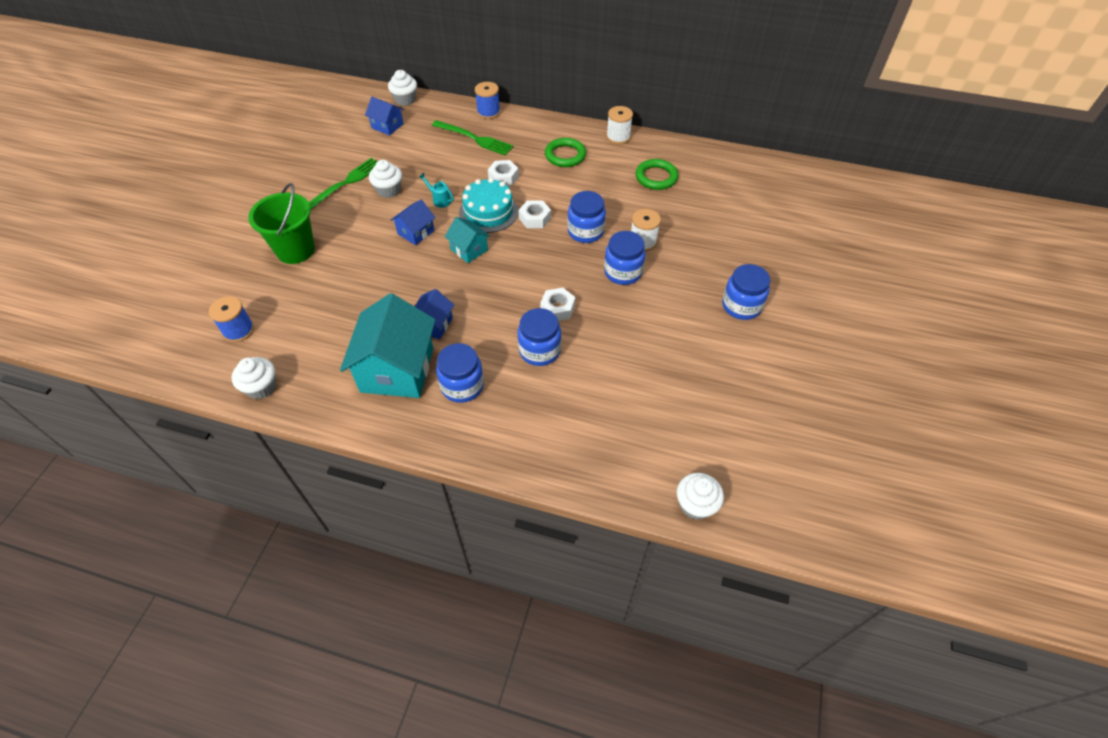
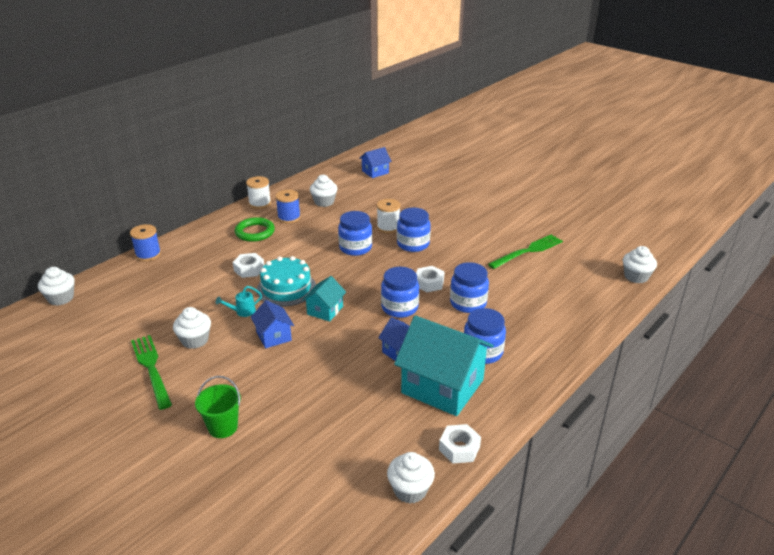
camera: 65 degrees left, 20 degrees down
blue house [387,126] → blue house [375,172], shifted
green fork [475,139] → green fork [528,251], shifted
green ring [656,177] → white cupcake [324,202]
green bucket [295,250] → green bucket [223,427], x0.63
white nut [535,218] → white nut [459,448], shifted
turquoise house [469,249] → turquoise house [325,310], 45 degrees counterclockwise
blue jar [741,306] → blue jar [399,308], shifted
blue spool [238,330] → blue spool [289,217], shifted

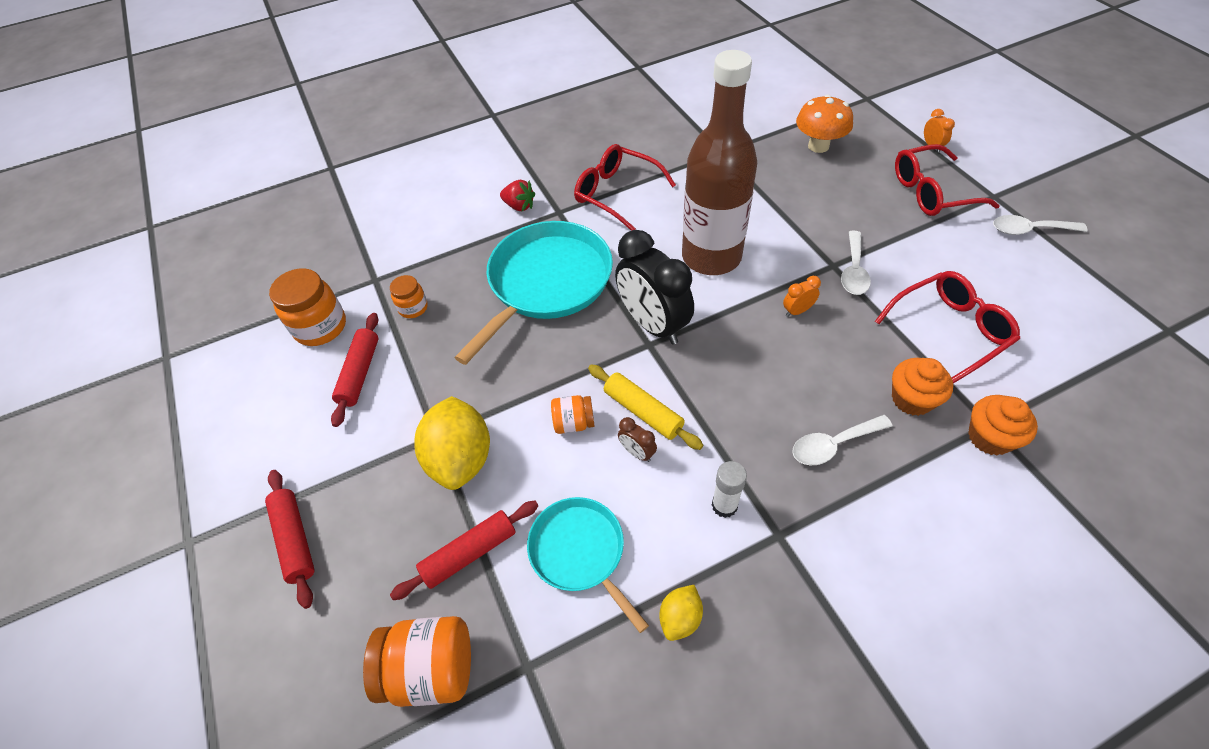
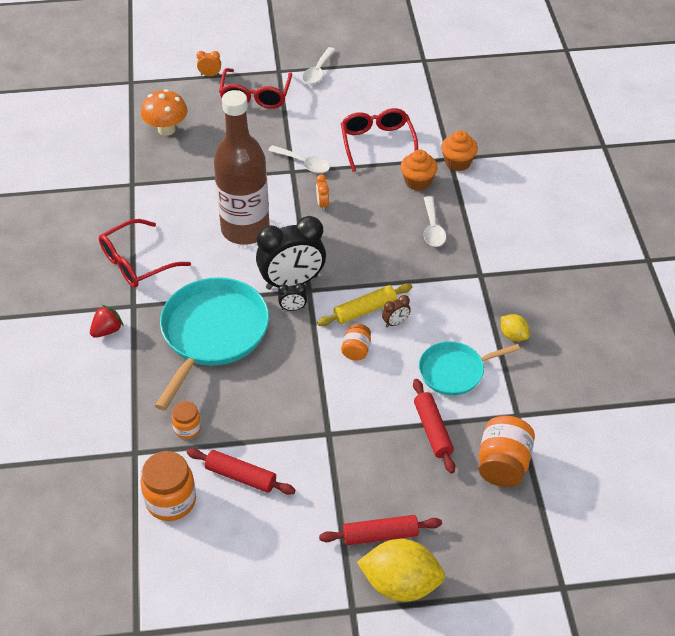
camera: 75 degrees left, 5 degrees down
turquoise pan [546,283] → turquoise pan [212,333], 60 degrees clockwise
yellow lemon [461,459] → yellow lemon [400,584], shifted
white glue stick [724,505] → -
- → black clock [293,308]

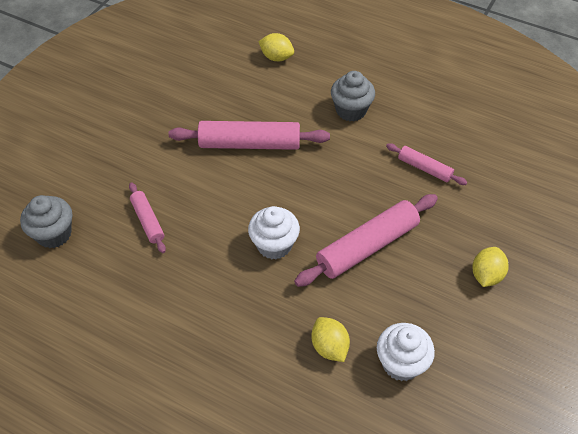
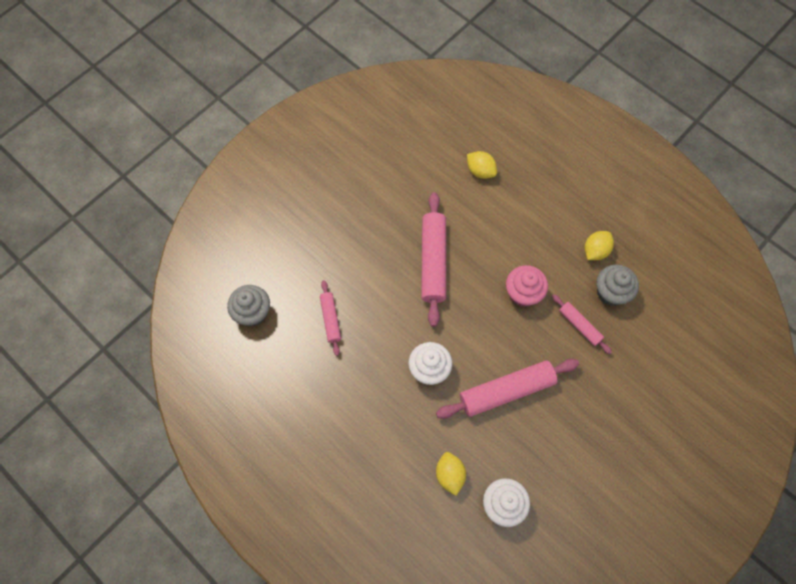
camera: 15 degrees right, 15 degrees up
grey cupcake [351,110] → grey cupcake [610,292], shifted
pink rolling pin [249,144] → pink rolling pin [433,262], 75 degrees clockwise
yellow lemon [486,275] → yellow lemon [595,251], shifted
- → pink cupcake [523,293]

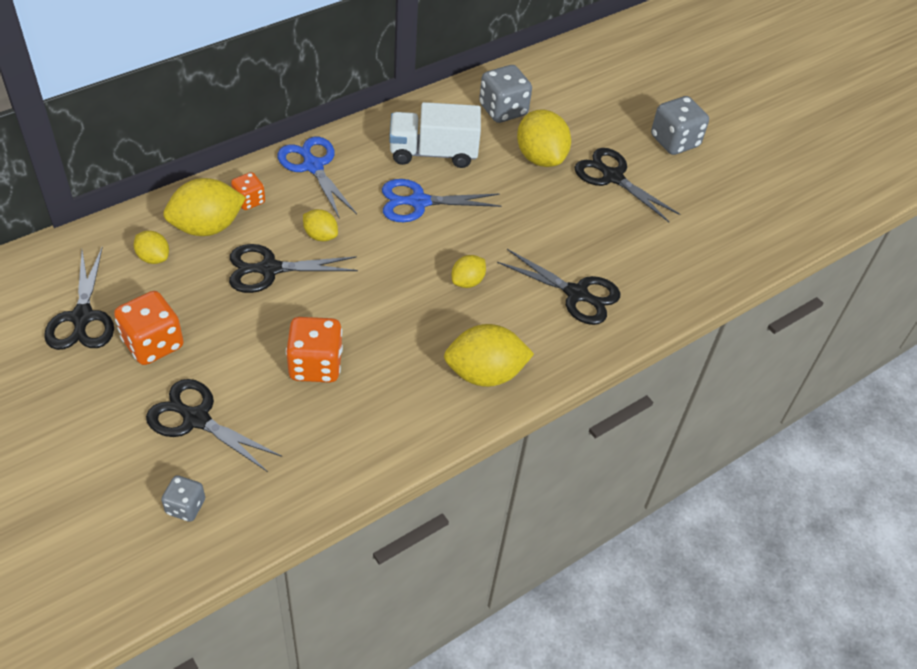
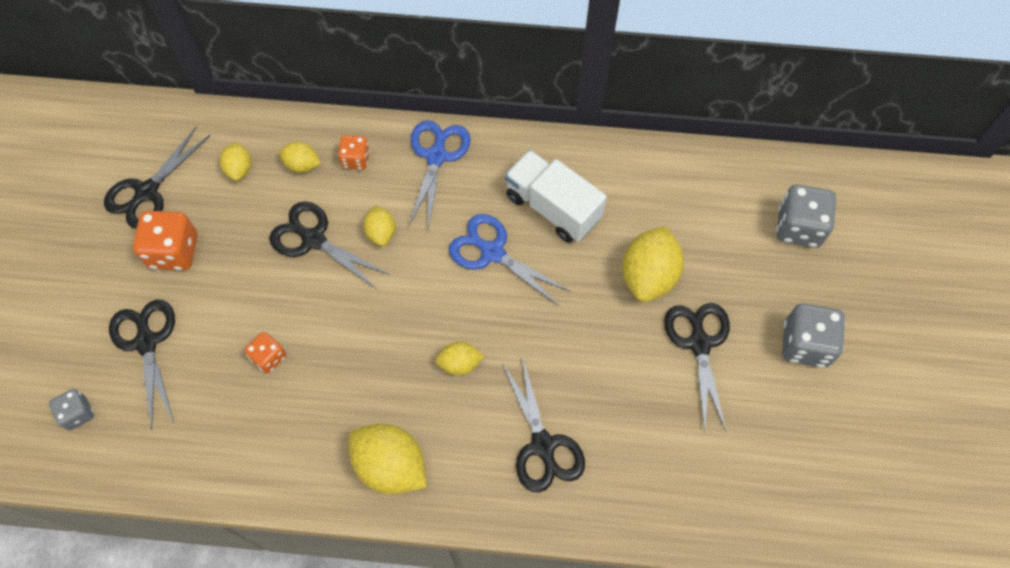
camera: 45 degrees right, 15 degrees up
grey dice [503,110] → grey dice [798,227], shifted
yellow lemon [207,227] → yellow lemon [302,165], x0.55
orange dice [315,365] → orange dice [269,357], x0.58

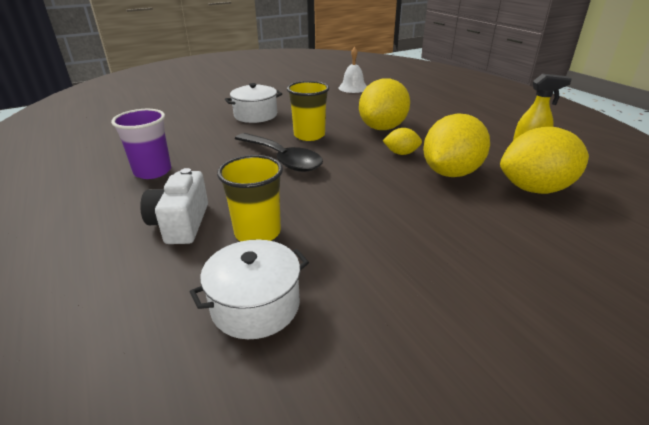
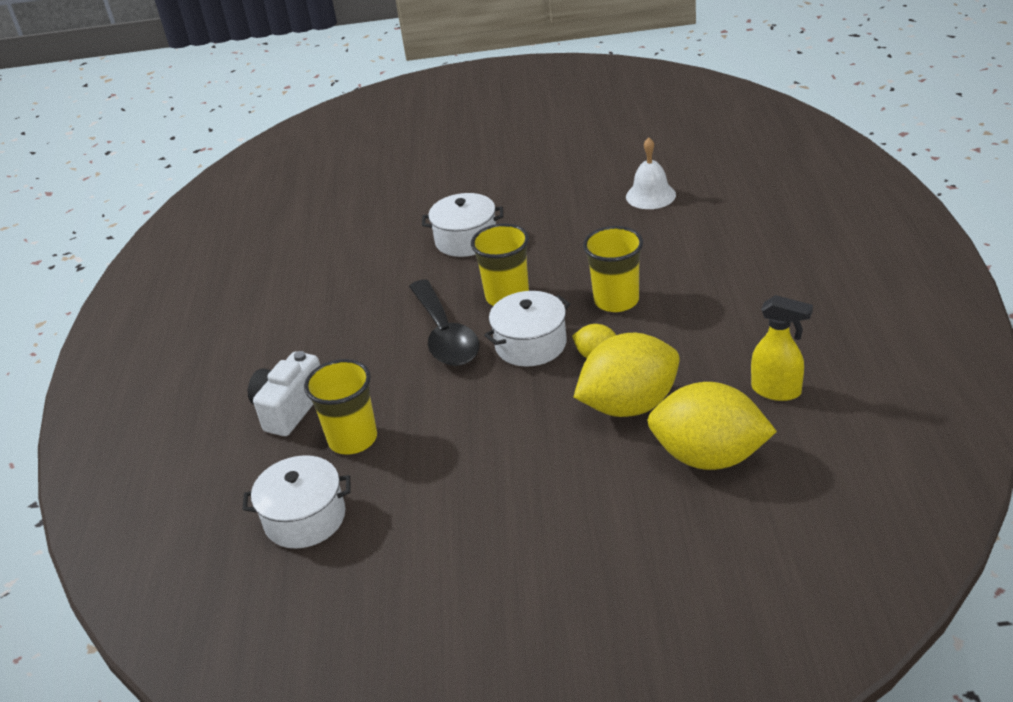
camera: 30 degrees right, 5 degrees up
yellow lemon [382,128] → yellow cup [616,300]
purple cup [152,171] → -
- → white pot [530,344]

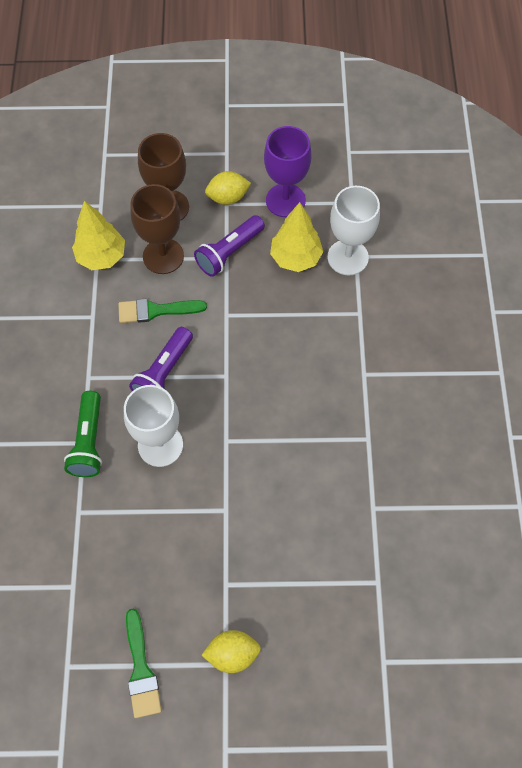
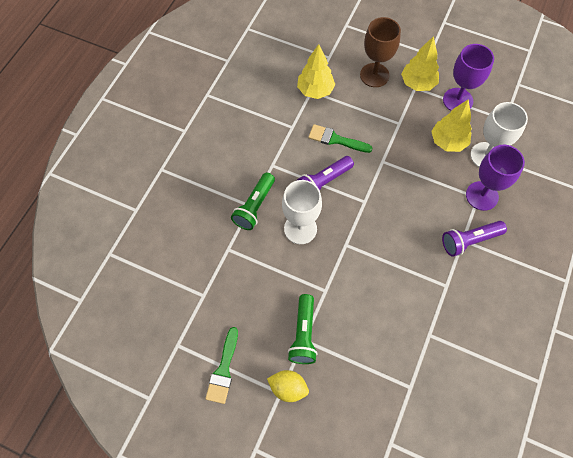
camera: 25 degrees right, 0 degrees up
yellow lemon [228,197] → yellow tree [418,84]
brown goblet [163,256] → -
purple flashlight [229,252] → purple flashlight [469,241], shifted
- → purple goblet [482,196]
- → green flashlight [303,334]

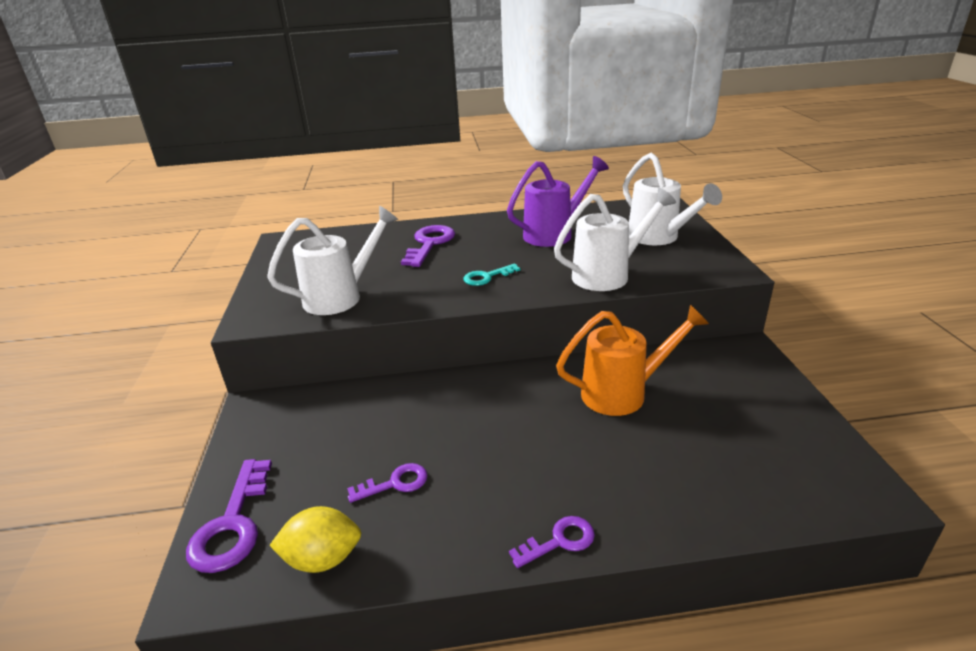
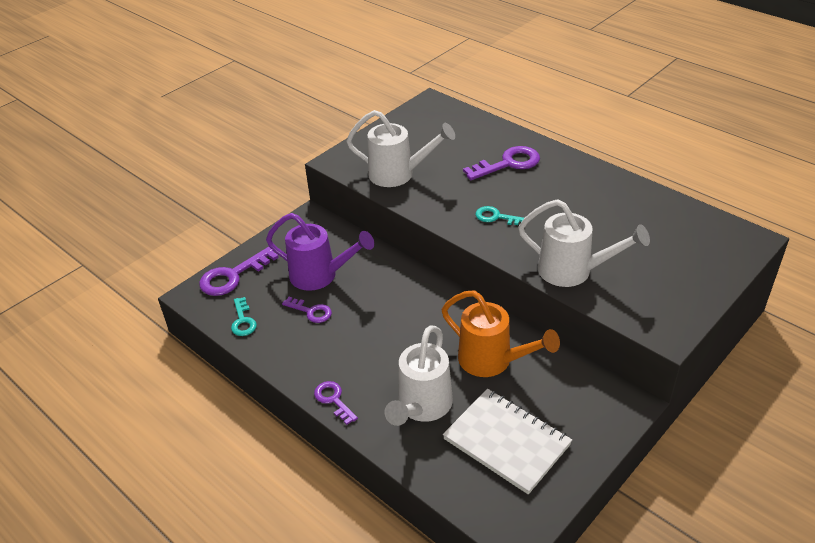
camera: 50 degrees right, 10 degrees up
white watering can [658,237] → white watering can [422,406], shifted
purple watering can [554,234] → purple watering can [320,275], shifted
yellow lemon [323,558] → turquoise key [243,321]
purple key [559,541] → purple key [333,400], 150 degrees counterclockwise
- → white notebook [506,442]

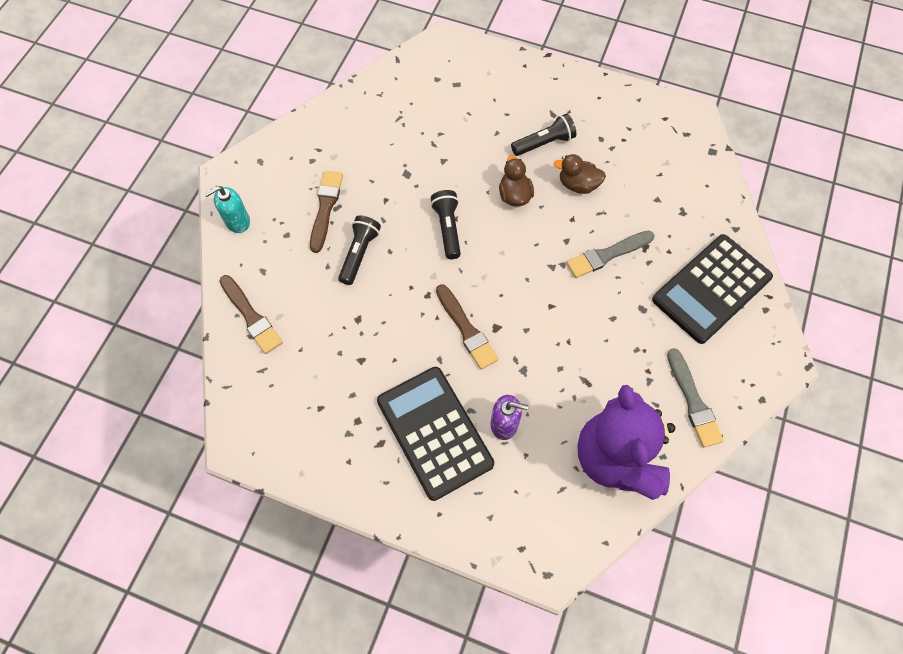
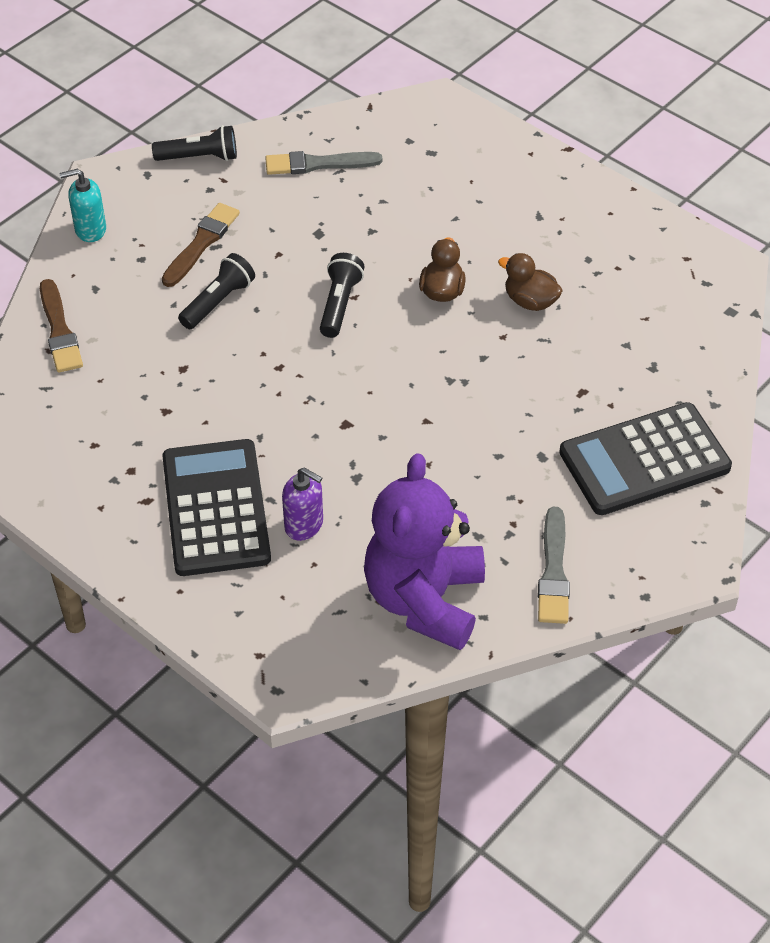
camera: 20 degrees right, 15 degrees down
black flashlight [544,143] → black flashlight [200,157], shifted
grey brush [607,255] → grey brush [318,164], shifted
brown brush [466,329] → -

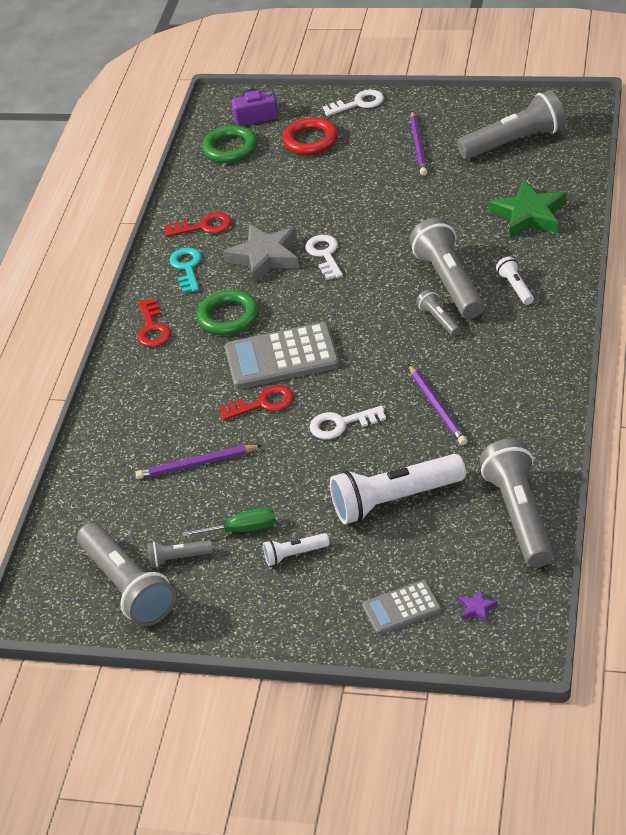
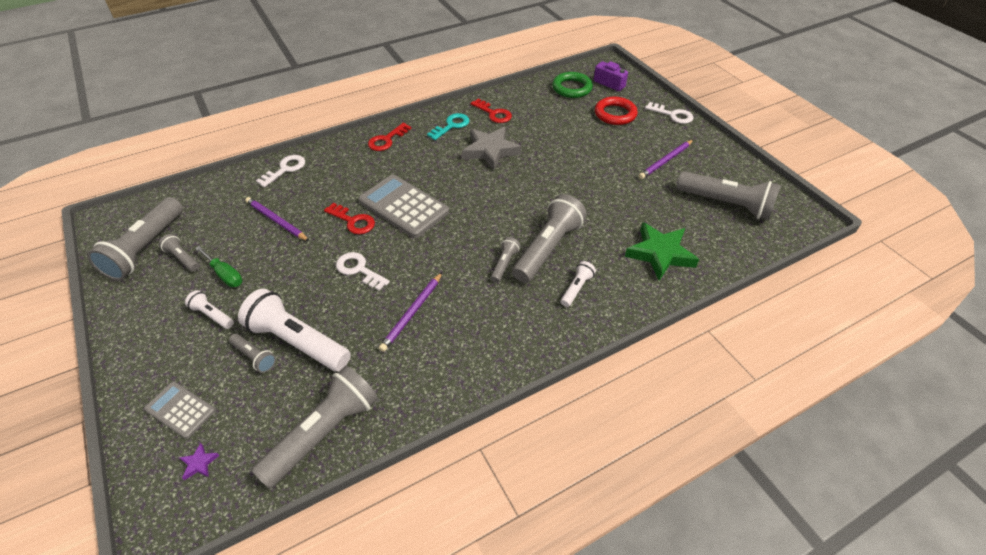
camera: 45 degrees right, 5 degrees up
white key [325,255] → white key [285,169], shifted
green ring [228,317] → -
- → grey flashlight [254,357]

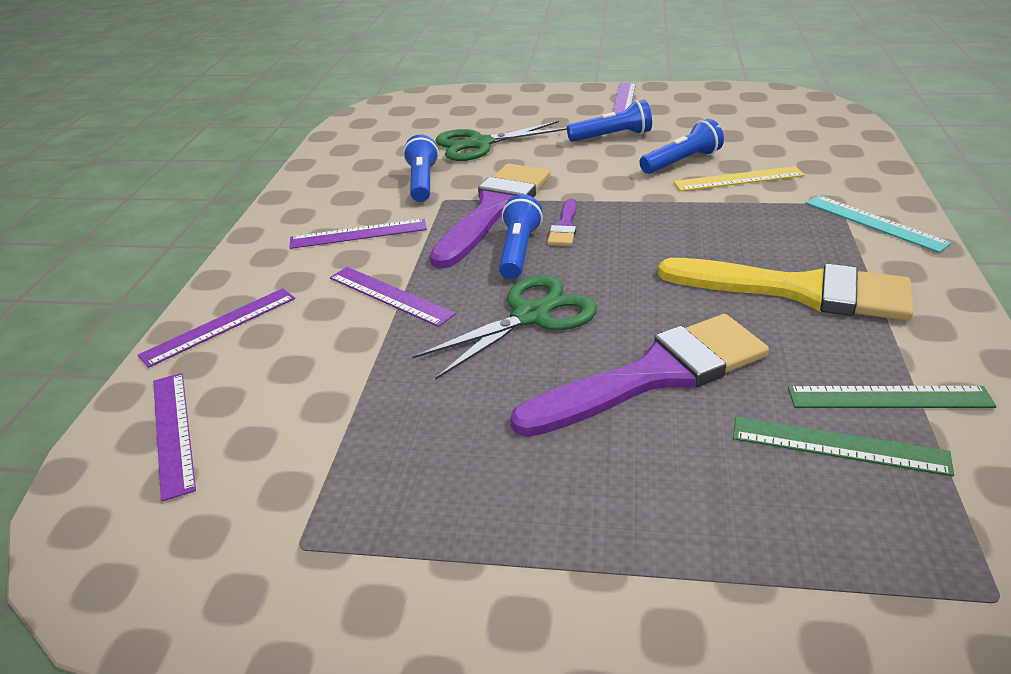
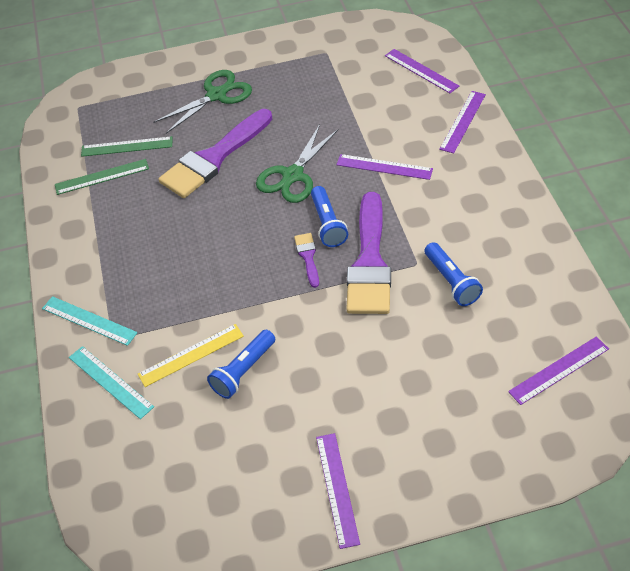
camera: 160 degrees right, 15 degrees up
blue flashlight [612,136] → -
green scissors [479,144] → green scissors [217,95], shifted
purple ruler [358,234] → purple ruler [559,370], shifted
yellow brush [799,290] → -
- → turquoise ruler [110,381]

